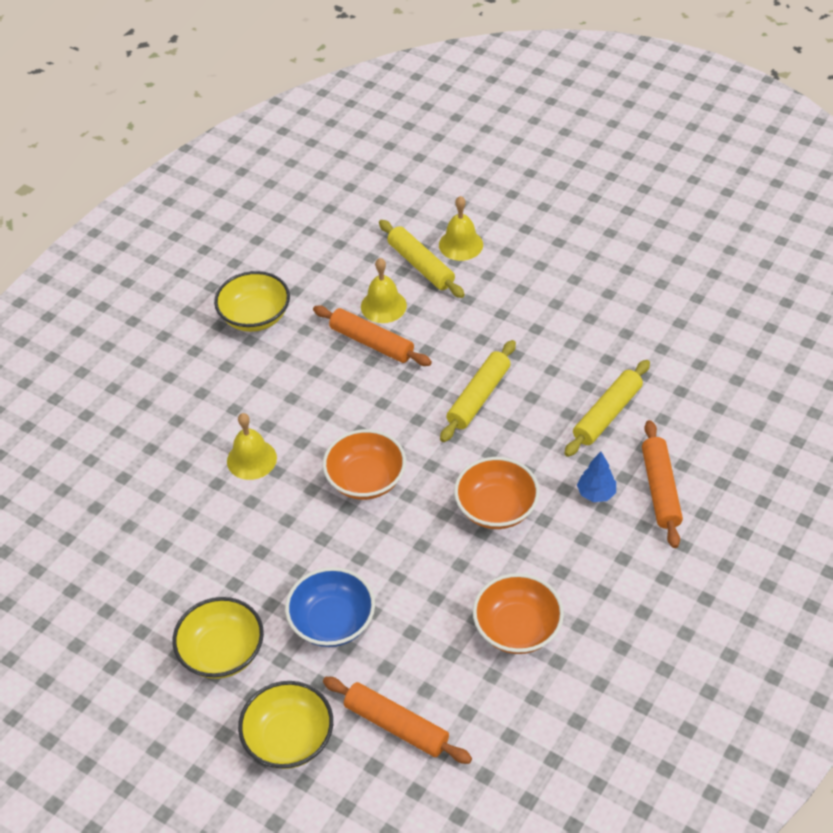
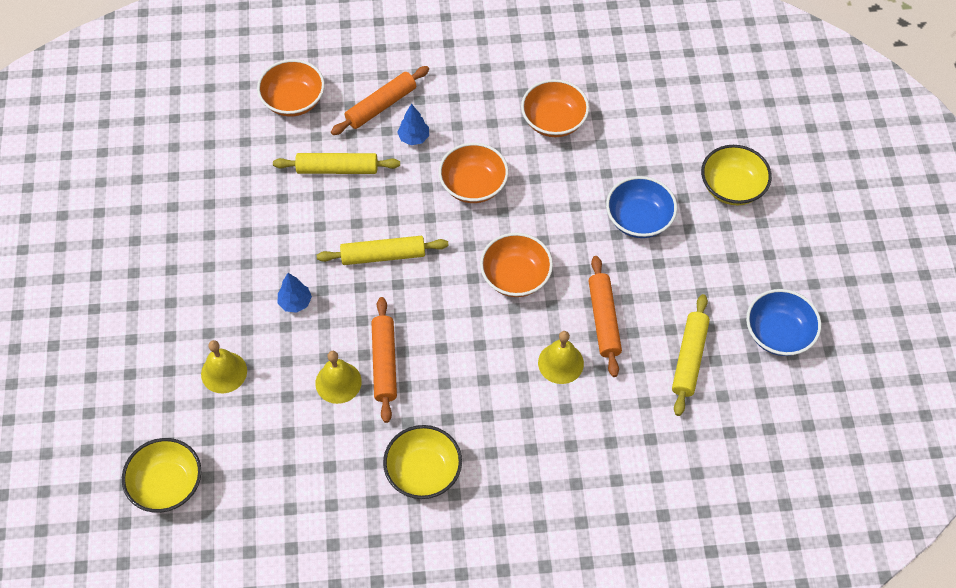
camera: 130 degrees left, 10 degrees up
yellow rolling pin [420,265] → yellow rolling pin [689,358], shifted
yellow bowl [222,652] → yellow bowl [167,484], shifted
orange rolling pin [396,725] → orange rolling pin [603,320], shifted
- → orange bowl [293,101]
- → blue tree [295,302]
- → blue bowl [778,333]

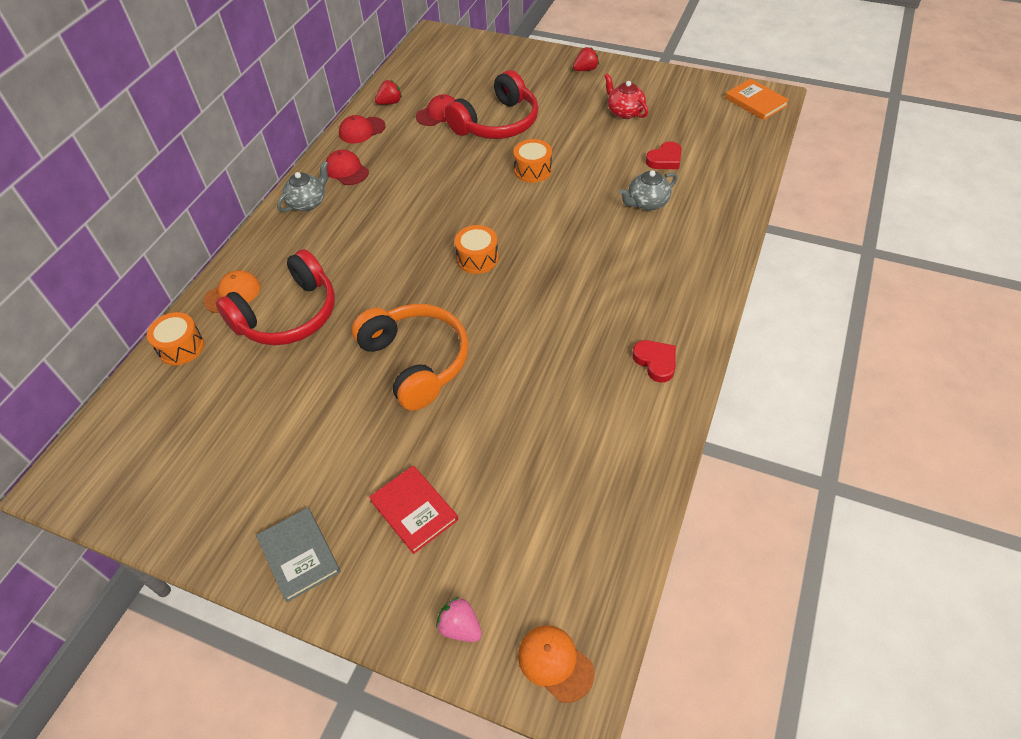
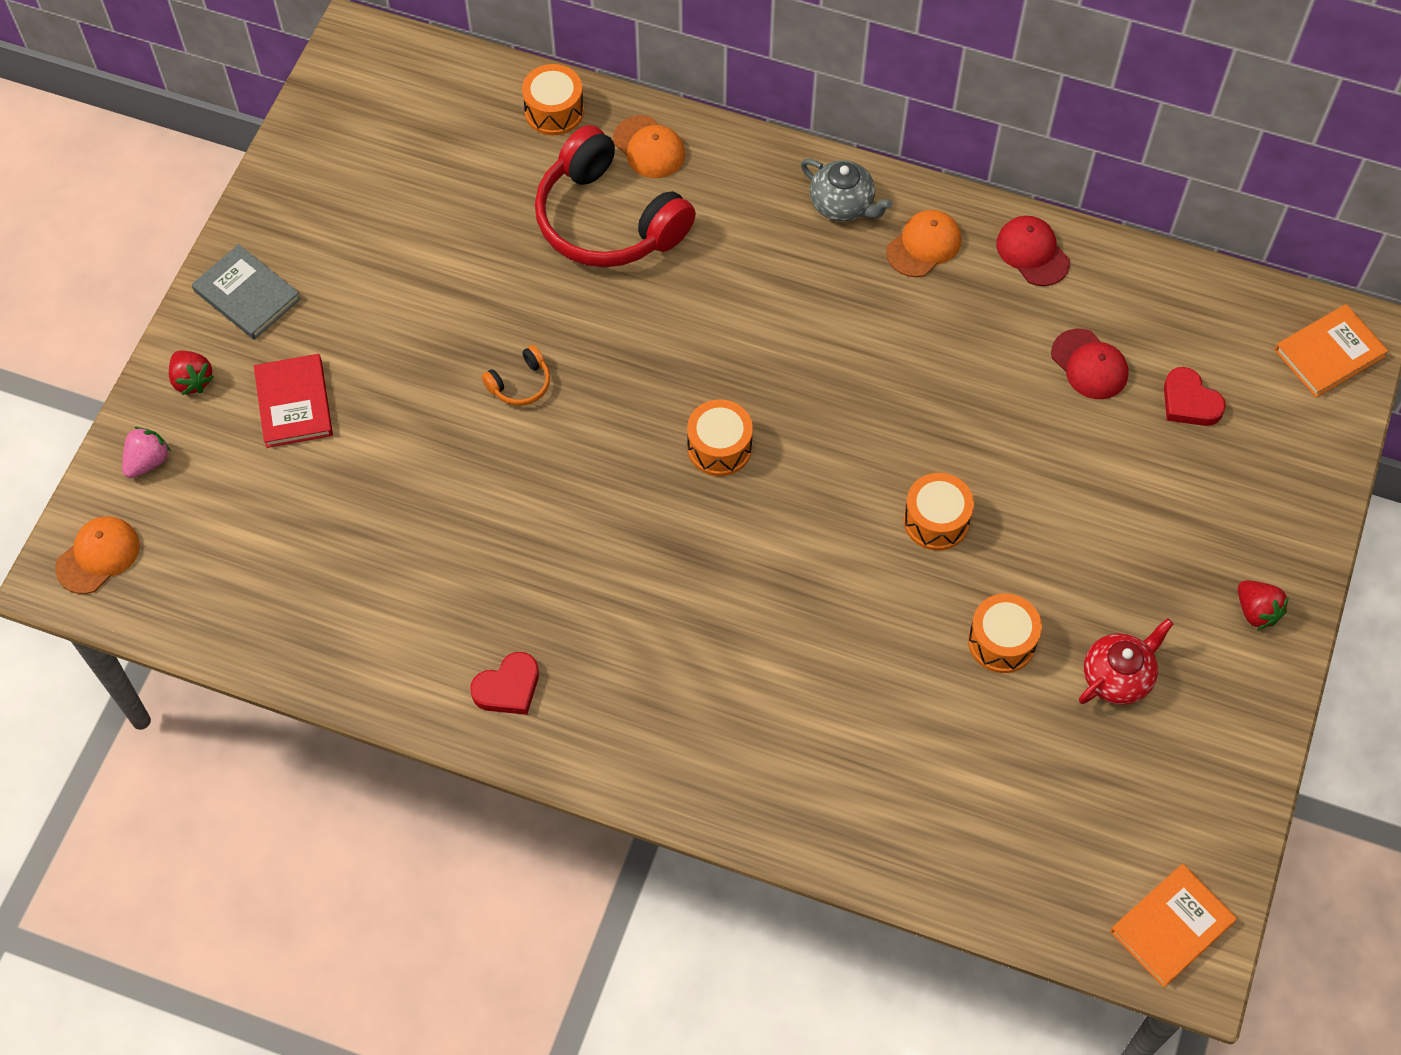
camera: 85 degrees right, 10 degrees up
red headphones [497,123] → -
red strawberry [390,103] → red strawberry [192,380], shifted
red heart [665,159] → red heart [1189,402], shifted
red cap [346,170] → orange cap [924,245]
grey teapot [647,203] → -
orange headphones [416,361] → orange headphones [520,384], x0.41
red book [414,510] → red book [294,403], 60 degrees counterclockwise
grey book [299,555] → grey book [247,295], 75 degrees clockwise
- → orange book [1329,353]
- → orange drum [1001,641]

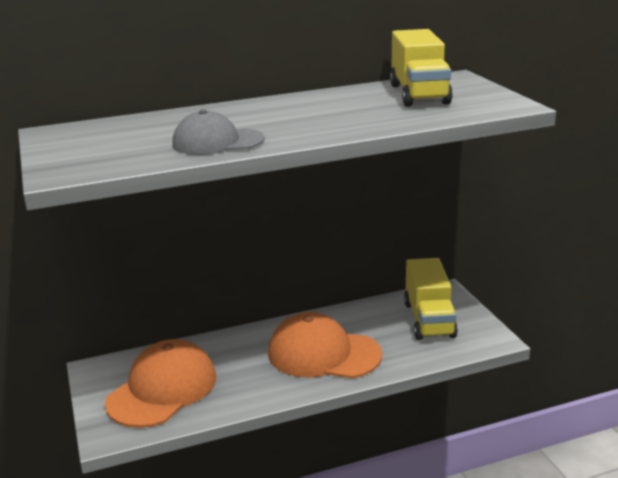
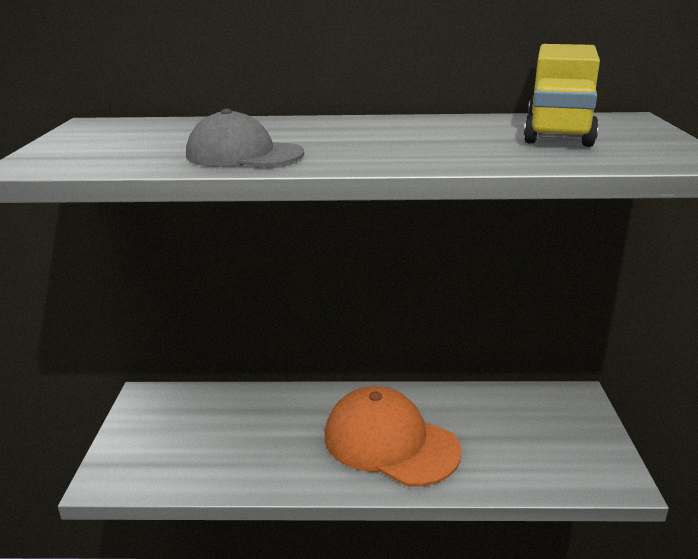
camera: 20 degrees right, 0 degrees up
yellow truck [429,320] → -
orange cap [162,389] → -

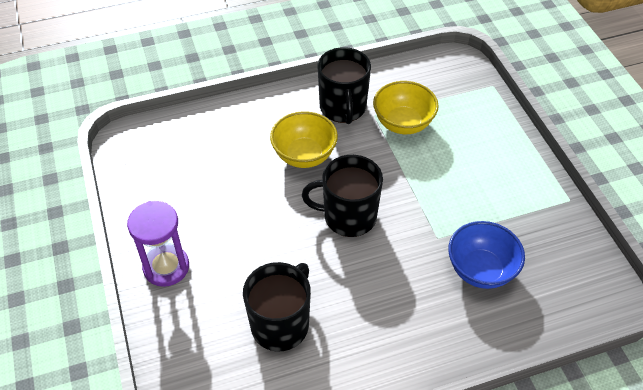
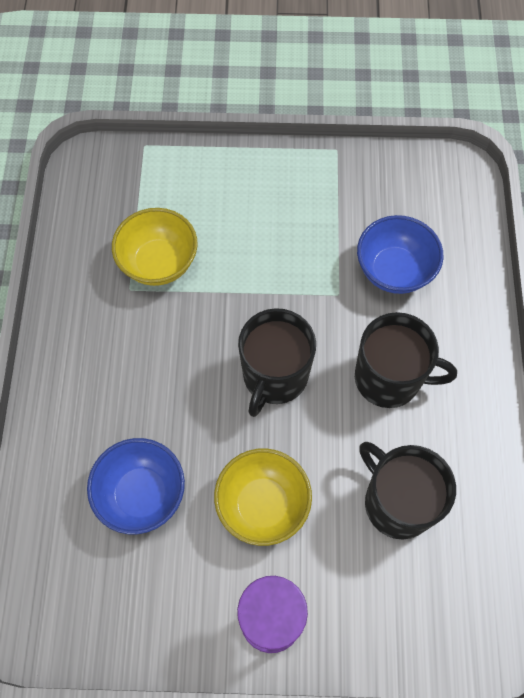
camera: 70 degrees left, 15 degrees up
black mug [343,108] → black mug [389,378], shifted
yellow bowl [304,155] → yellow bowl [263,504], shifted
- → blue bowl [142,494]

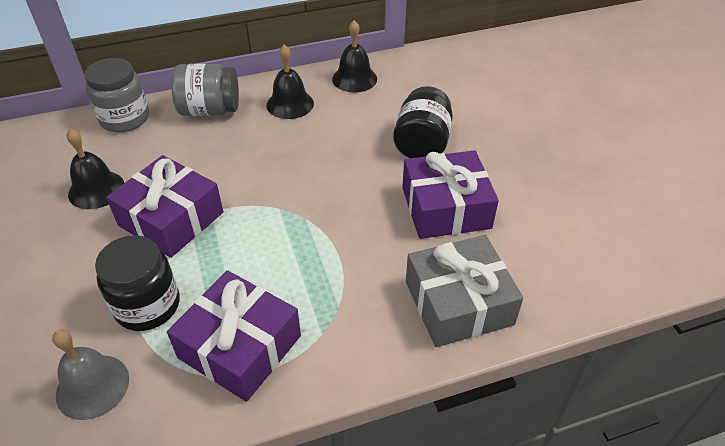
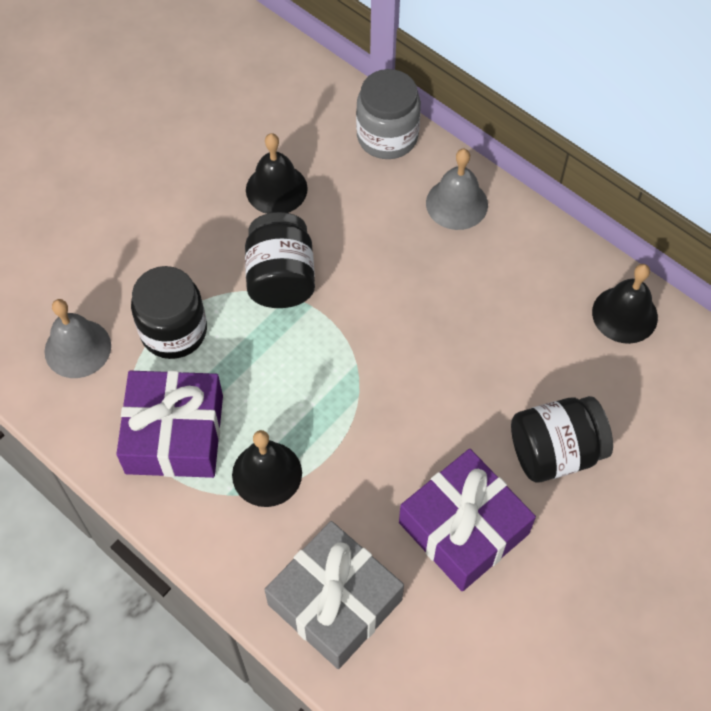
camera: 60 degrees right, 15 degrees up
black bell [290,104] → black bell [267,474], shifted
grey jar [210,110] → grey bell [456,203]
purple gift [171,219] → black jar [281,278]

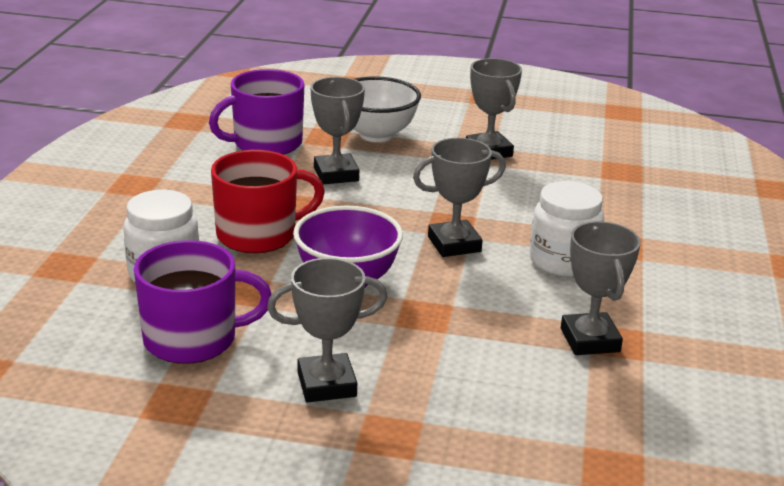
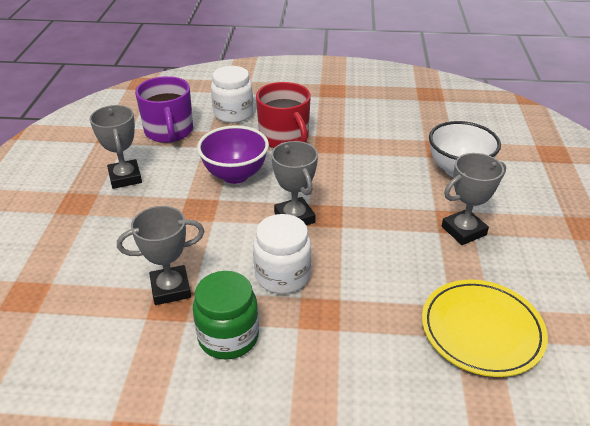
camera: 85 degrees right, 10 degrees up
purple mug [266,143] → -
grey trophy [336,174] → -
- → green jar [228,337]
- → yellow plate [481,330]

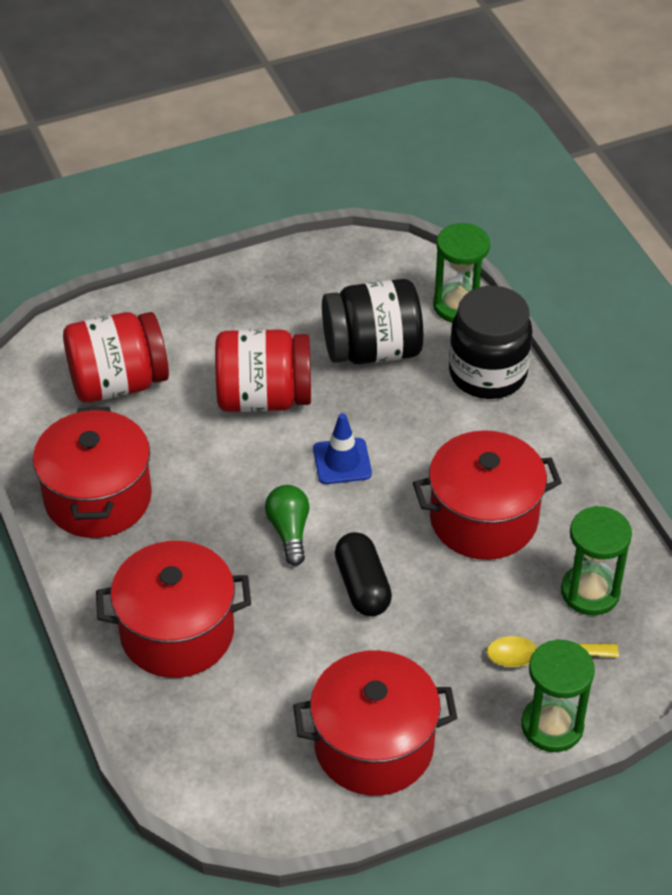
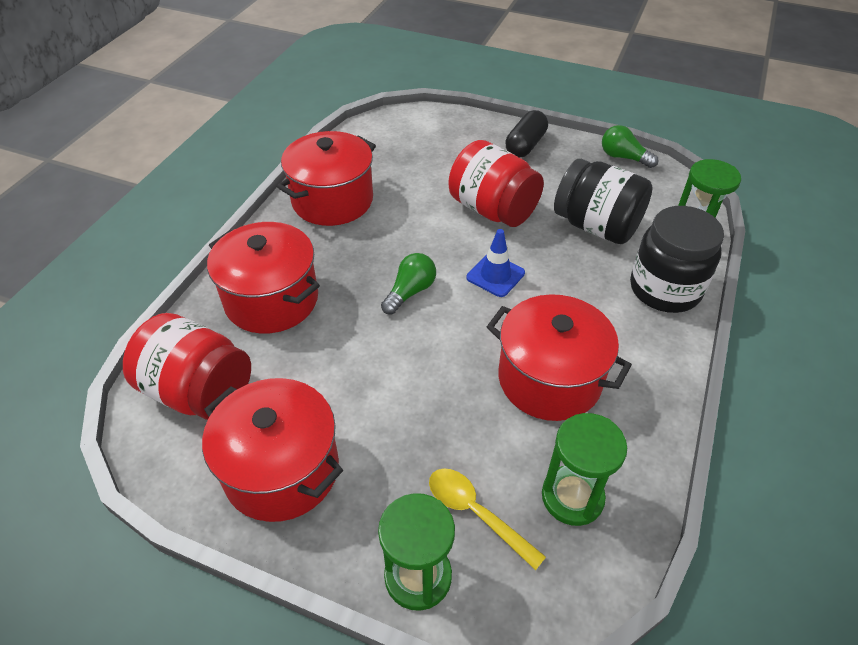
camera: 45 degrees right, 0 degrees up
red jar [118,383] → red jar [199,391], shifted
black capsule [362,586] → black capsule [525,145], shifted
- → green light bulb [623,157]

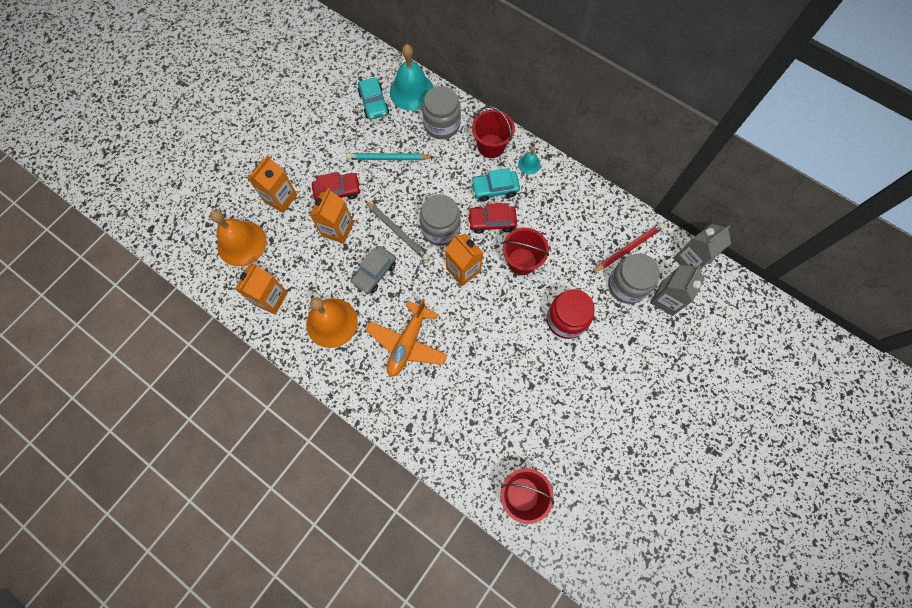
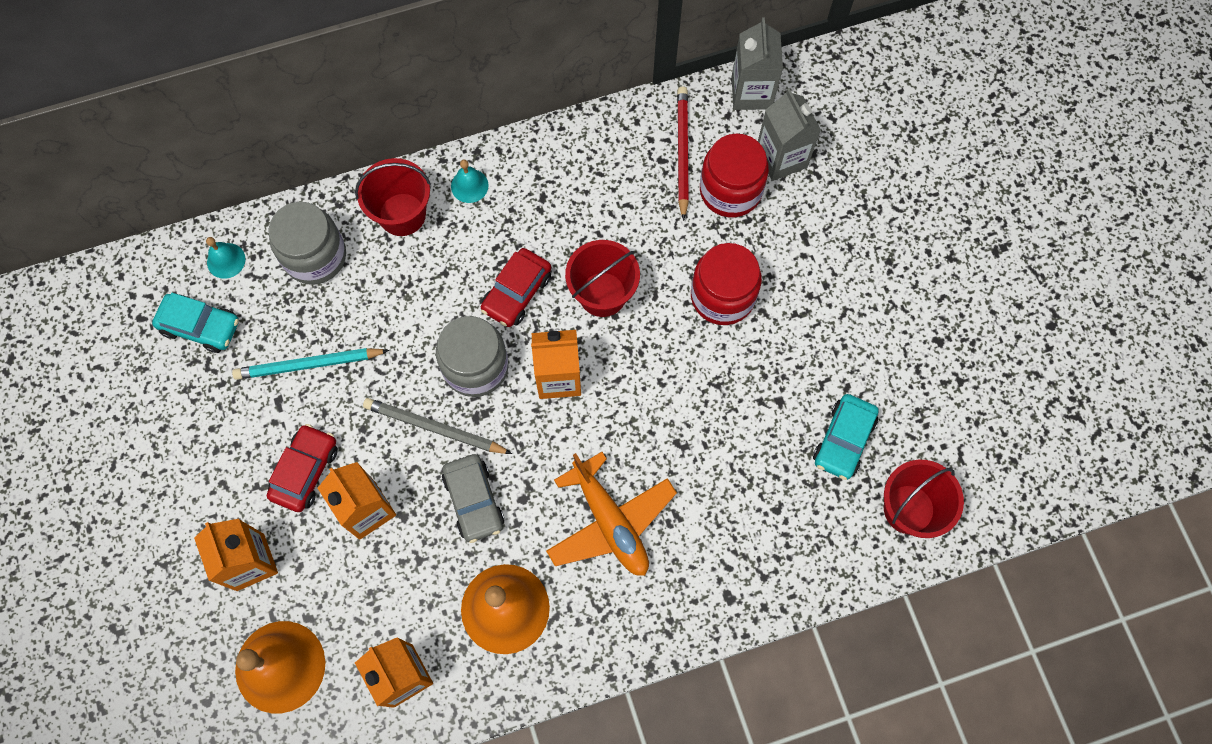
camera: 55 degrees left, 0 degrees up
turquoise bell [412,91] → turquoise bell [226,260], x0.48
turquoise pencil [388,158] → turquoise pencil [309,364], 45 degrees clockwise
turquoise car [494,189] → turquoise car [843,440], shifted
grey pencil [397,231] → grey pencil [435,428], 150 degrees counterclockwise
grey jar [627,285] → red jar [730,190]

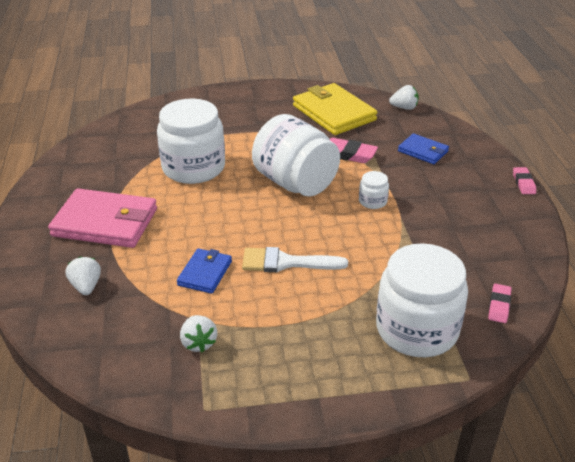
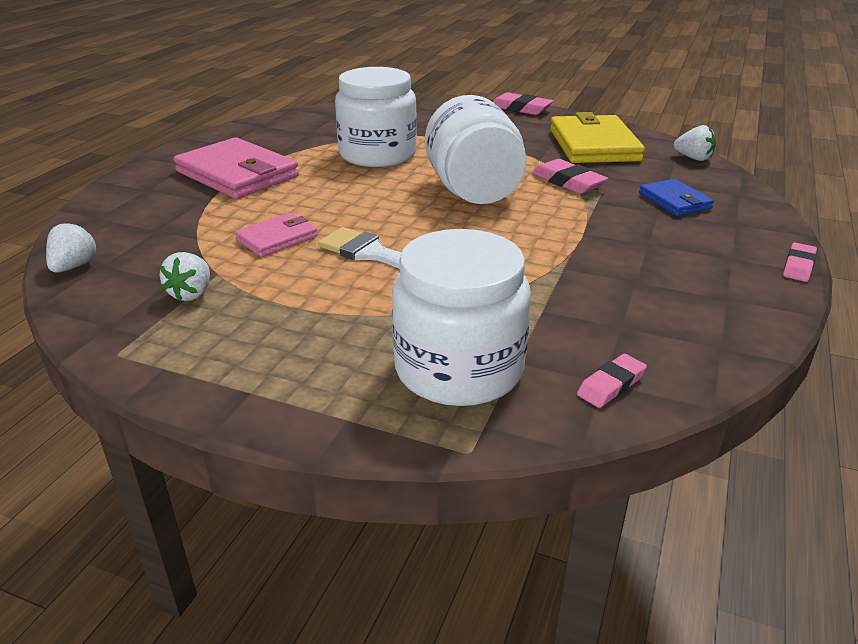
camera: 30 degrees right, 5 degrees down
white jar [372,201] → -
blue wallet [205,273] → pink wallet [277,238]
white strawberry [86,286] → white strawberry [74,266], shifted
- → pink eraser [520,109]

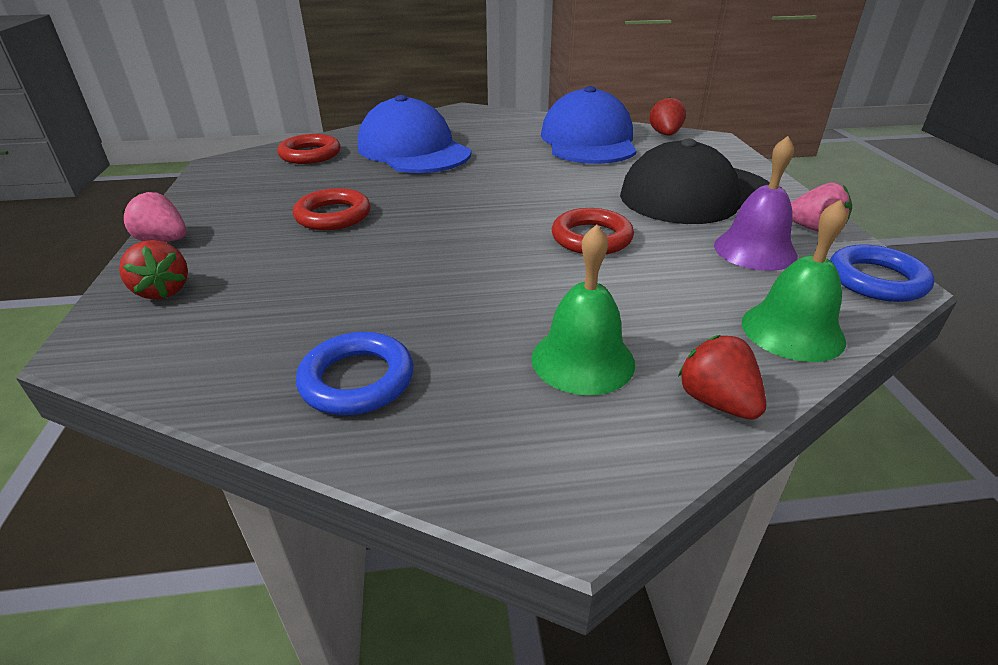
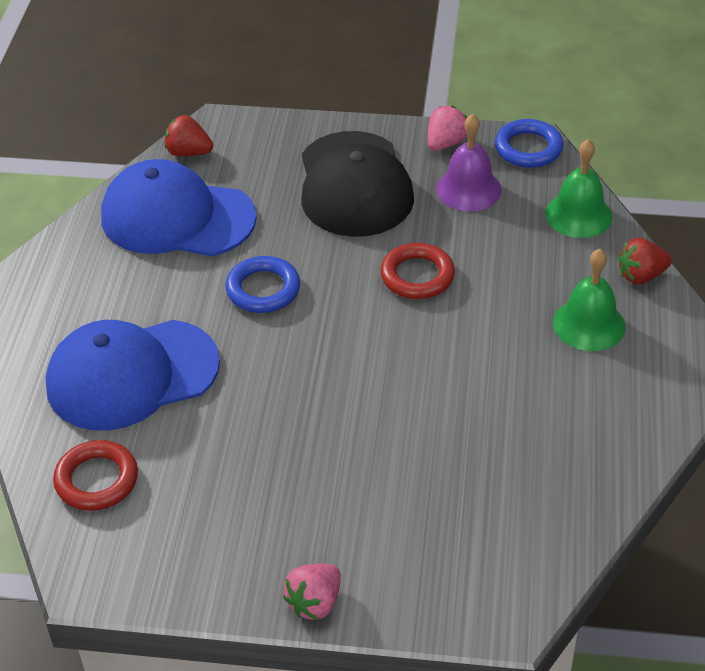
camera: 75 degrees left, 10 degrees up
red ring [333,215] → -
red strawberry [163,291] → -
blue ring [357,380] → blue ring [263,289], shifted

